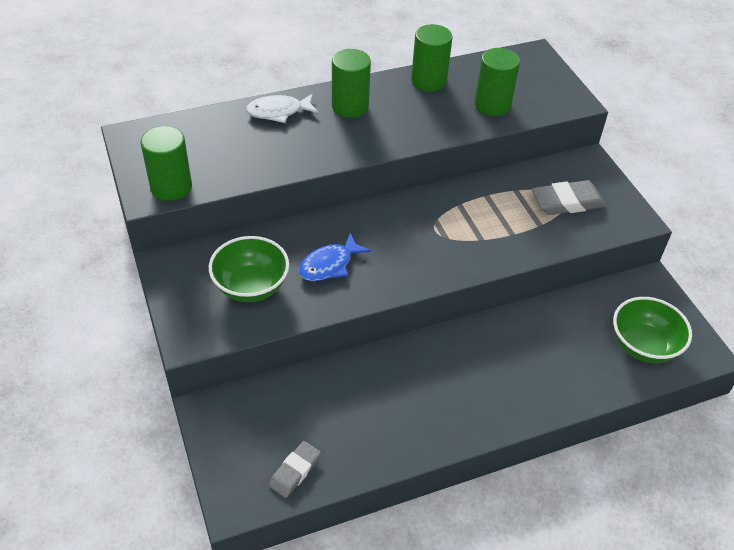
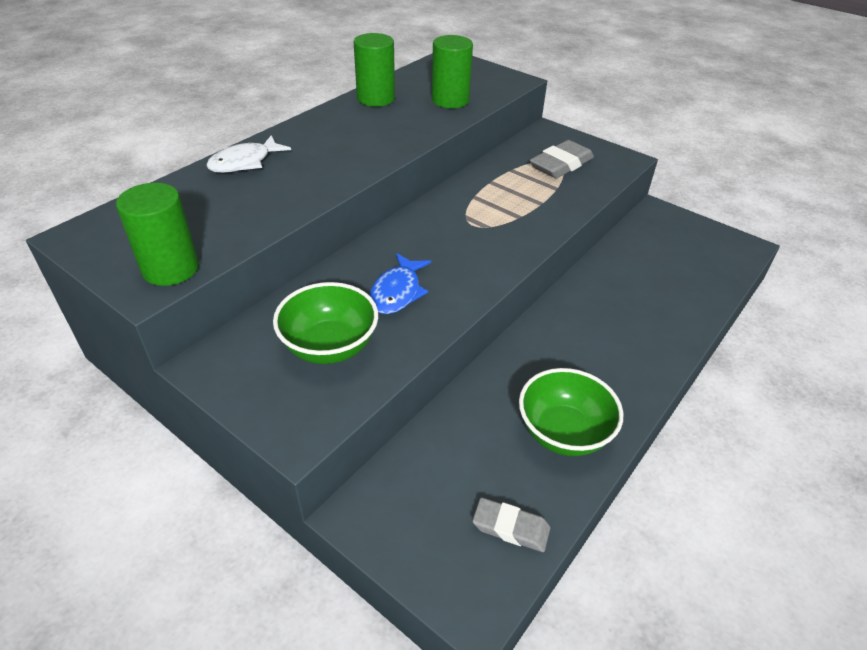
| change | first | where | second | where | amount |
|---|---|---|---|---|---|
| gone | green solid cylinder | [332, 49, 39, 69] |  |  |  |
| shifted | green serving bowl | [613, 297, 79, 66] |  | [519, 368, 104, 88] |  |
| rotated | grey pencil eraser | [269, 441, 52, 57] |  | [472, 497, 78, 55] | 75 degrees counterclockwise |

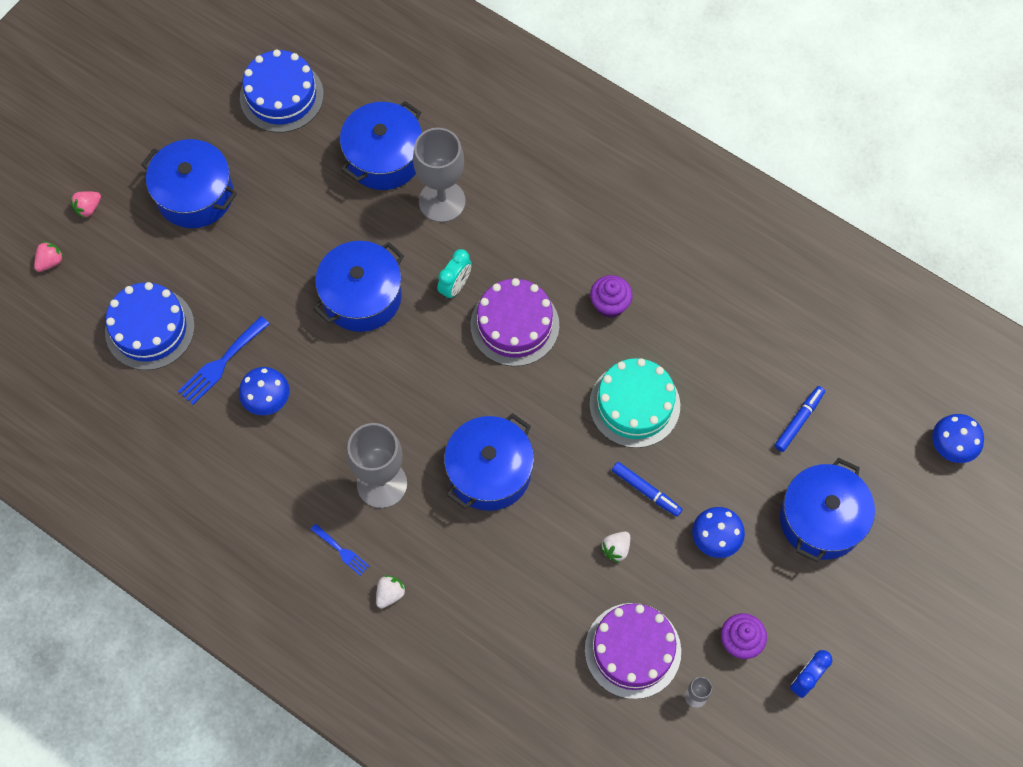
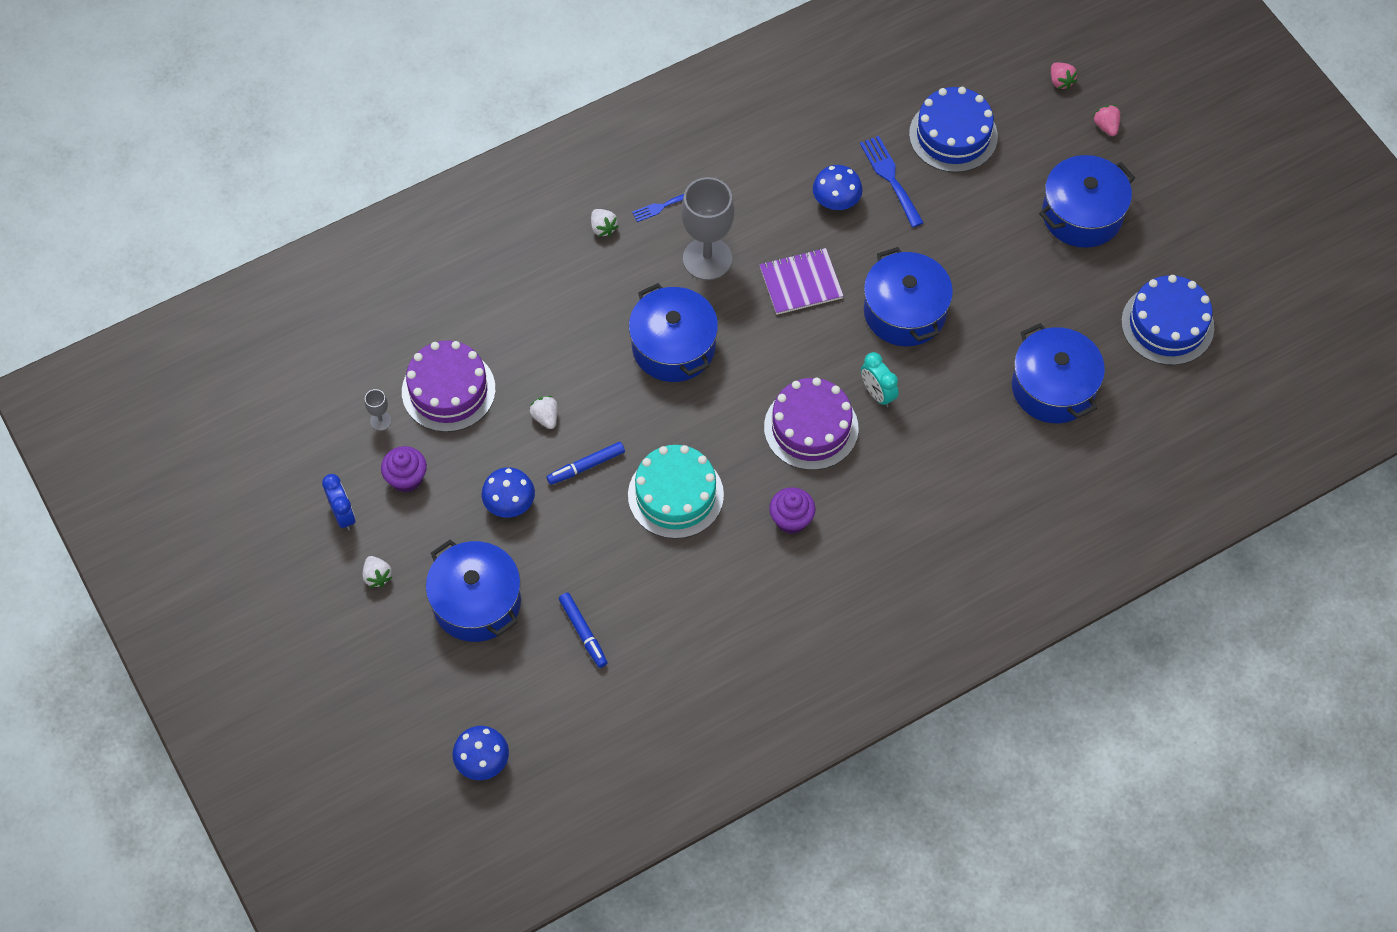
| change | first | where | second | where | amount |
|---|---|---|---|---|---|
| gone | grey goblet | [413, 128, 53, 95] |  |  |  |
| new |  |  | white toy strawberry | [363, 556, 30, 32] |  |
| new |  |  | purple notebook | [760, 248, 83, 67] |  |

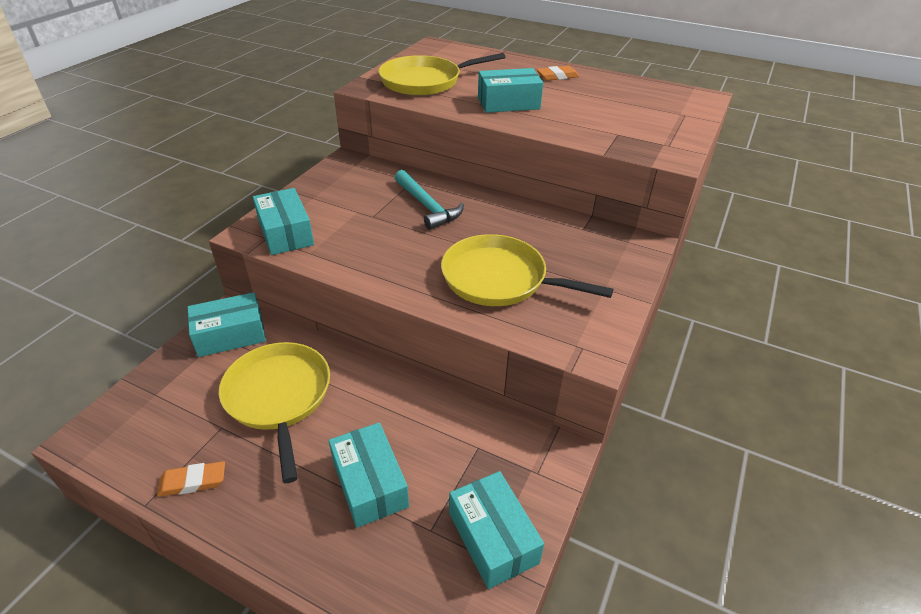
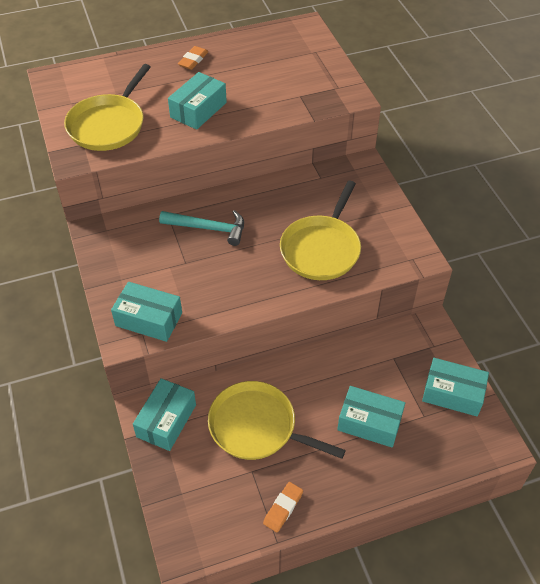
| change | first | where | second | where | amount |
|---|---|---|---|---|---|
| rotated | golden frying pan | [441, 234, 173, 72] |  | [280, 181, 81, 99] | 45 degrees counterclockwise |

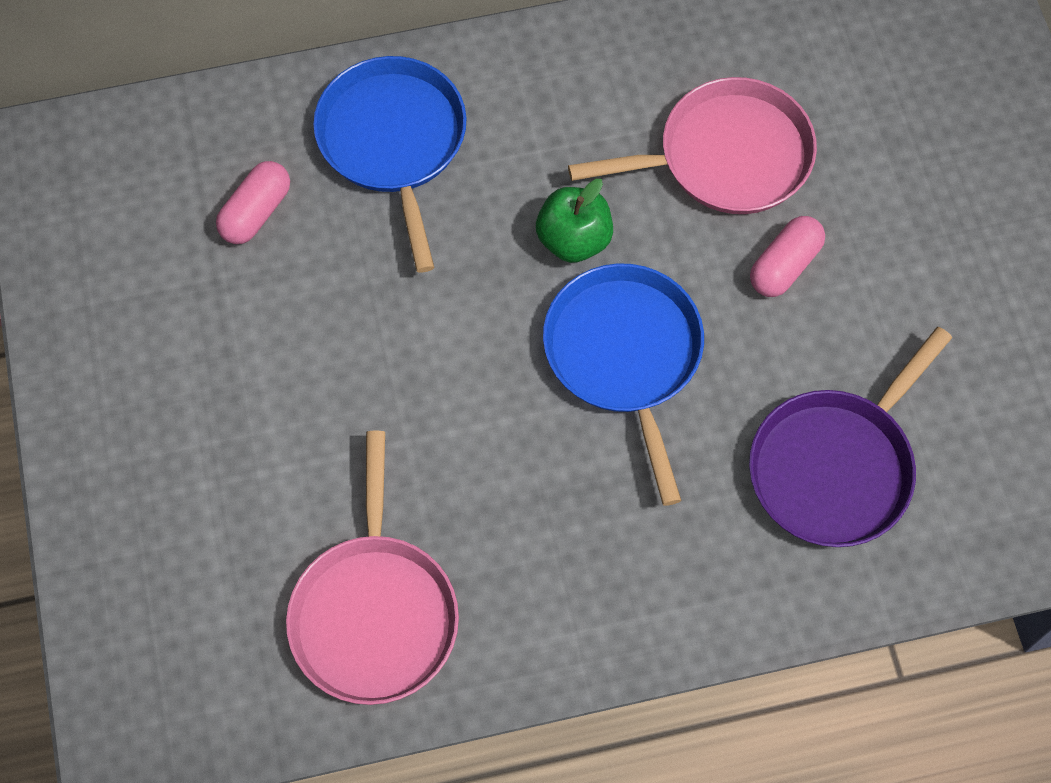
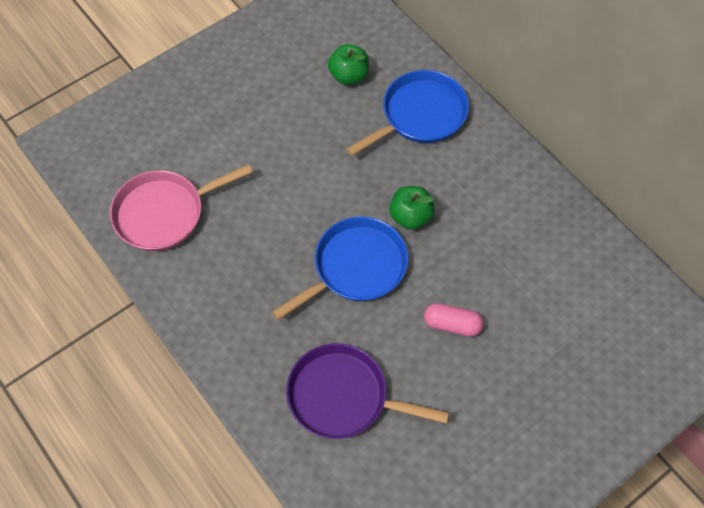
| change | first | where | second | where | amount |
|---|---|---|---|---|---|
| gone | pink frying pan | [568, 77, 249, 137] |  |  |  |
| swapped | pink pill | [216, 161, 74, 83] | green apple fruit | [328, 44, 41, 41] |  |

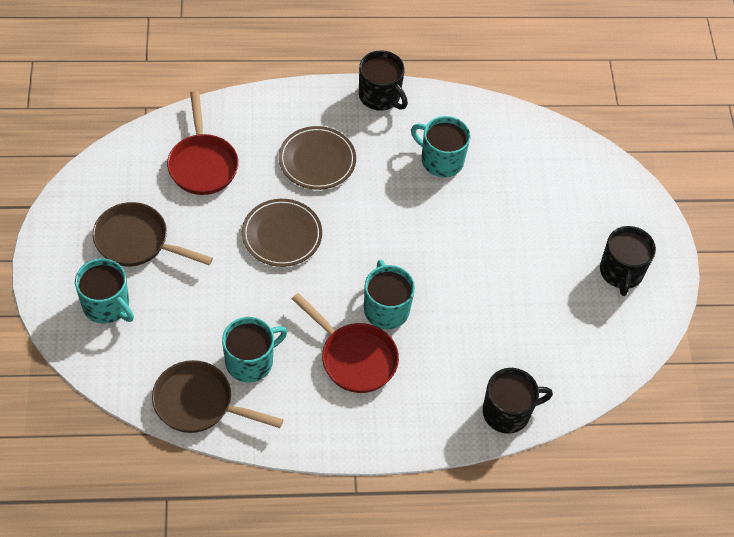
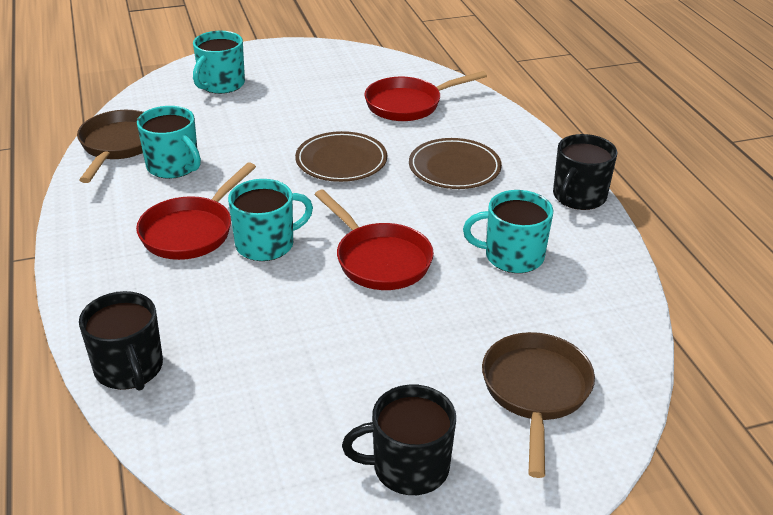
| change | first | where | second | where | amount |
|---|---|---|---|---|---|
| new |  |  | scarlet frying pan | [314, 190, 120, 100] |  |
| shifted | brown frying pan | [93, 202, 120, 64] |  | [482, 332, 113, 146] |  |
| rotated | turquoise coffee mug | [411, 116, 59, 61] |  | [463, 190, 90, 83] | 105 degrees counterclockwise |

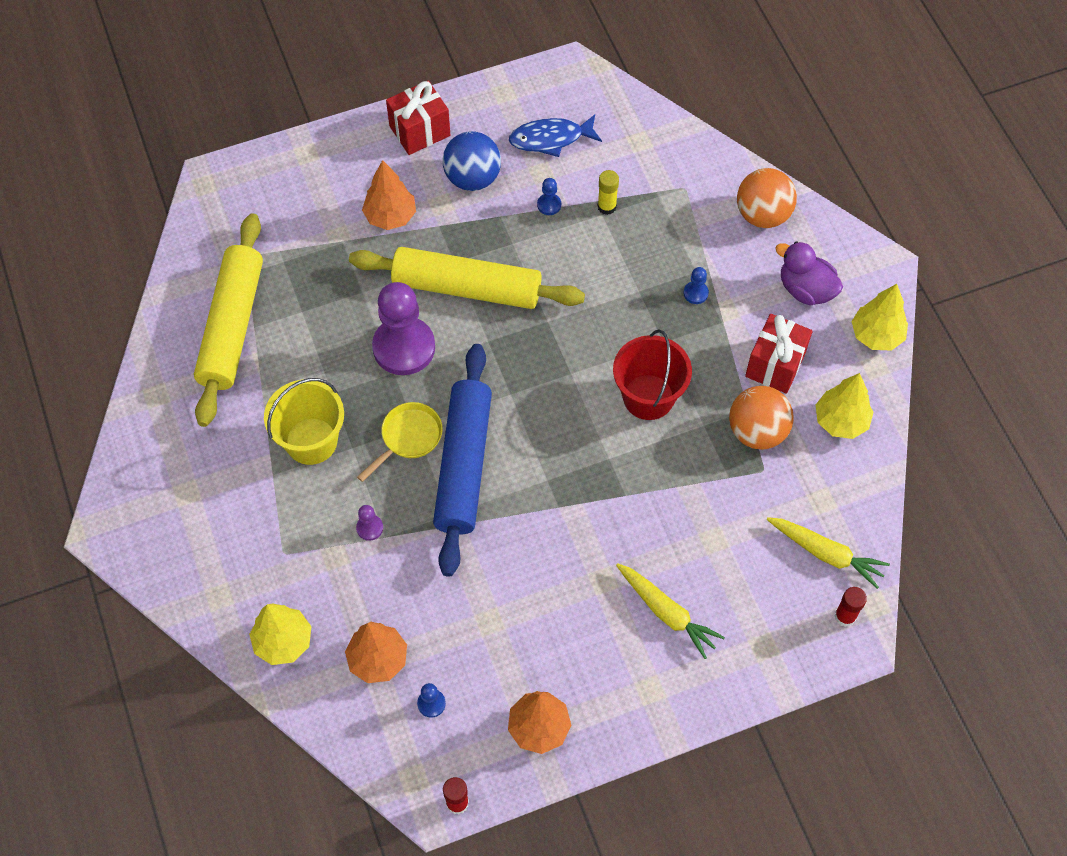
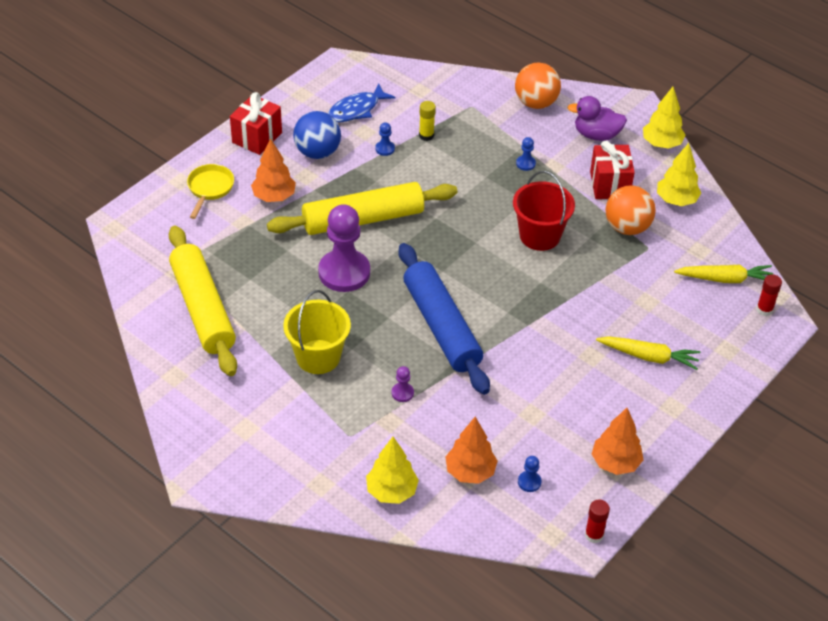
| change | first | where | second | where | amount |
|---|---|---|---|---|---|
| shifted | golden frying pan | [357, 402, 86, 80] |  | [187, 164, 47, 55] |  |

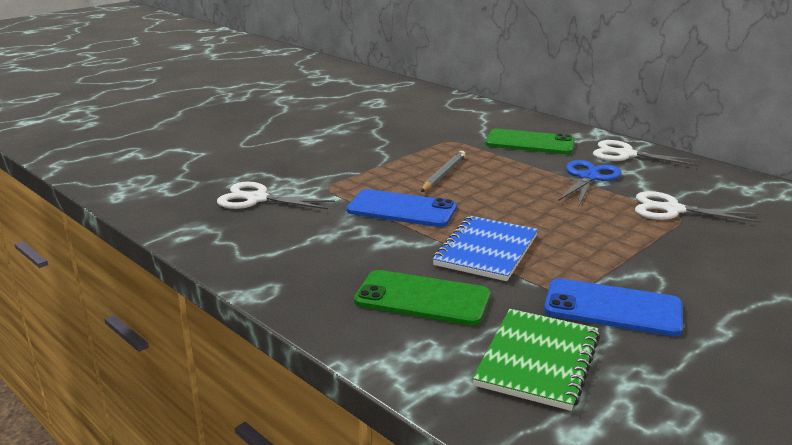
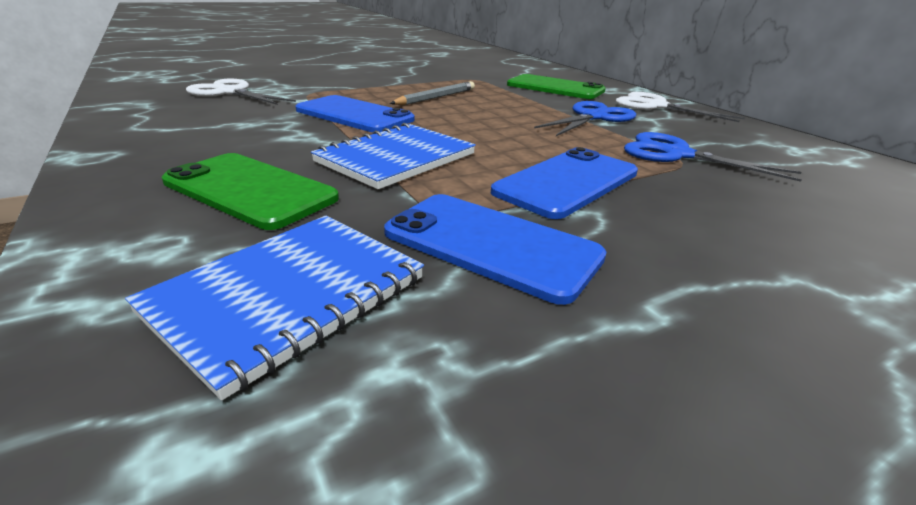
| change | first | where | second | where | amount |
|---|---|---|---|---|---|
| new |  |  | cobalt phone | [491, 147, 147, 72] |  |
| repainted | green notebook | [472, 309, 128, 102] | cobalt notebook | [125, 216, 299, 185] |  |
| repainted | white pair of scissors | [635, 191, 126, 32] | cobalt pair of scissors | [624, 132, 178, 50] |  |

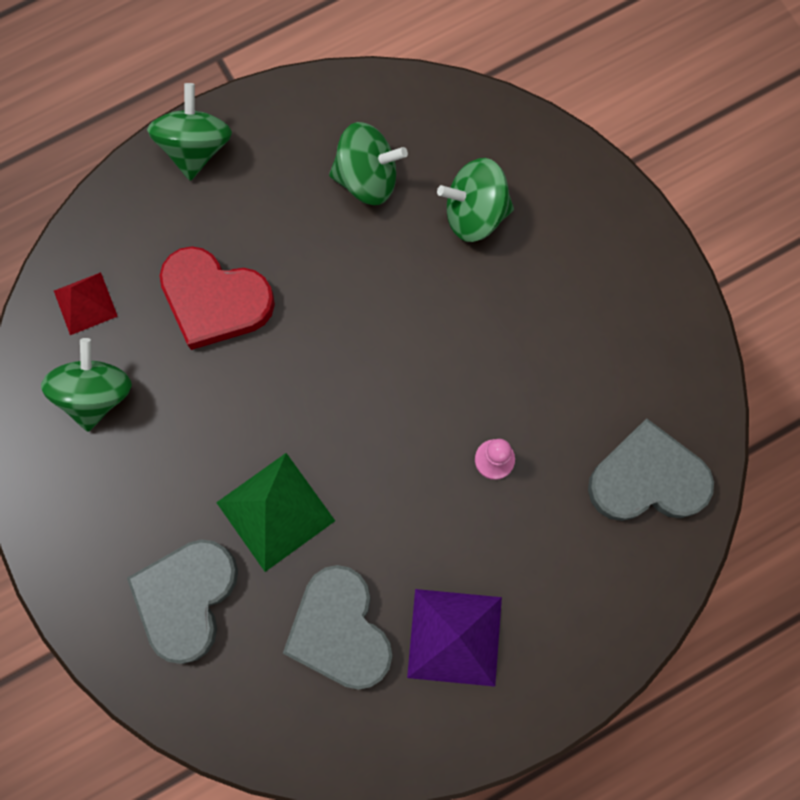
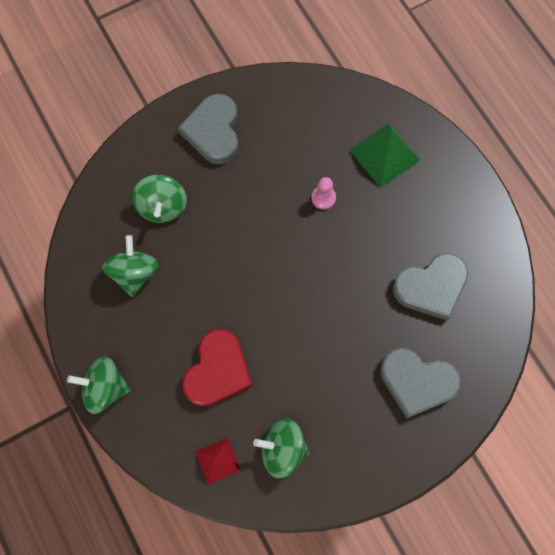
| change | first | where | second | where | amount |
|---|---|---|---|---|---|
| gone | purple solid pyramid | [407, 589, 95, 98] |  |  |  |
| shifted | green solid pyramid | [216, 453, 119, 119] |  | [349, 123, 71, 65] |  |
| shifted | grey heart | [588, 418, 126, 103] |  | [178, 94, 61, 70] |  |

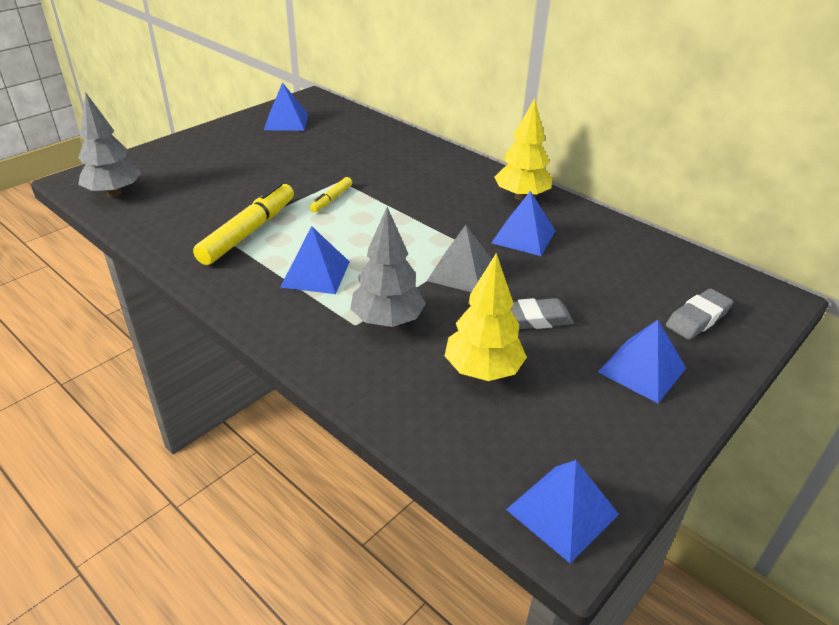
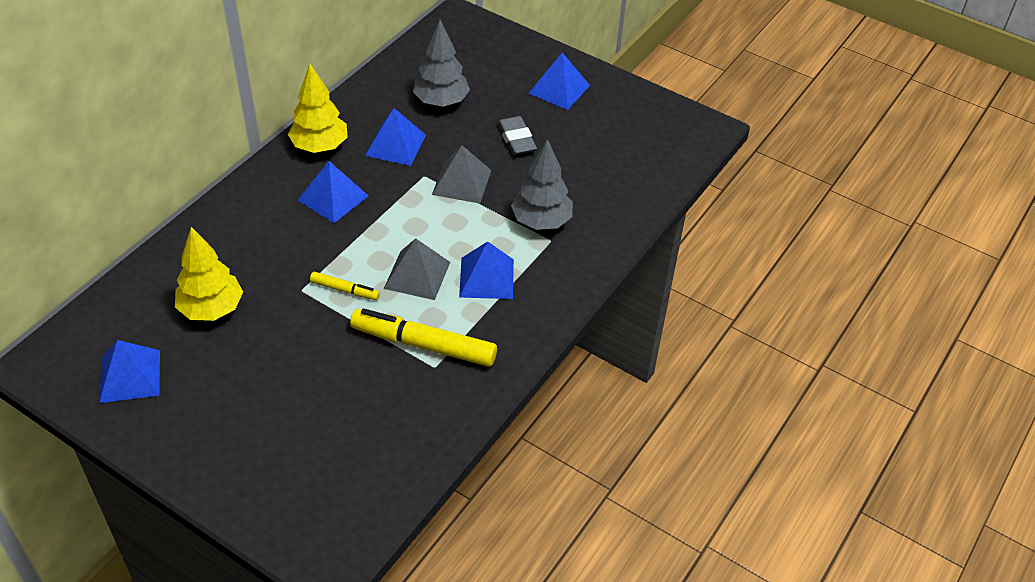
| change | first | where | second | where | amount |
|---|---|---|---|---|---|
| gone | grey pencil eraser | [666, 289, 67, 51] |  |  |  |
| new |  |  | grey solid pyramid | [384, 238, 66, 62] |  |
| shifted | grey fir tree | [78, 92, 63, 105] |  | [413, 20, 57, 87] |  |
| shifted | golden fir tree | [445, 253, 82, 128] |  | [175, 227, 68, 94] |  |
| shifted | cobalt solid pyramid | [506, 460, 113, 103] |  | [298, 161, 70, 62] |  |

